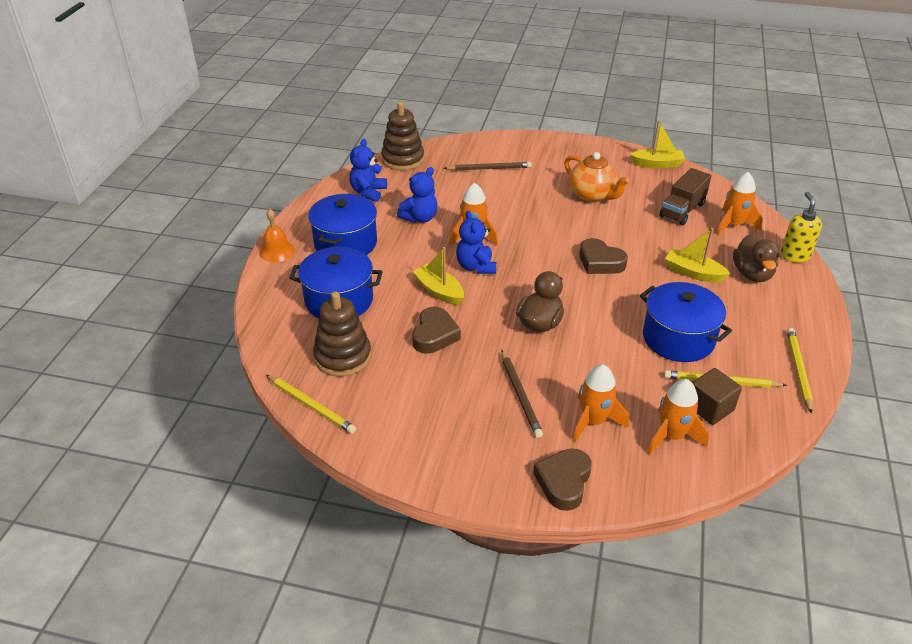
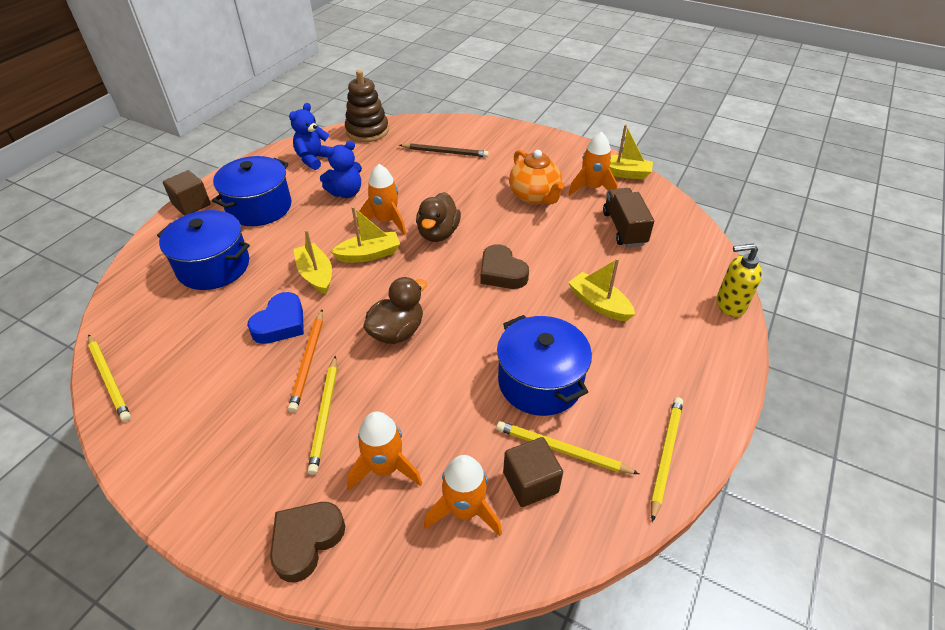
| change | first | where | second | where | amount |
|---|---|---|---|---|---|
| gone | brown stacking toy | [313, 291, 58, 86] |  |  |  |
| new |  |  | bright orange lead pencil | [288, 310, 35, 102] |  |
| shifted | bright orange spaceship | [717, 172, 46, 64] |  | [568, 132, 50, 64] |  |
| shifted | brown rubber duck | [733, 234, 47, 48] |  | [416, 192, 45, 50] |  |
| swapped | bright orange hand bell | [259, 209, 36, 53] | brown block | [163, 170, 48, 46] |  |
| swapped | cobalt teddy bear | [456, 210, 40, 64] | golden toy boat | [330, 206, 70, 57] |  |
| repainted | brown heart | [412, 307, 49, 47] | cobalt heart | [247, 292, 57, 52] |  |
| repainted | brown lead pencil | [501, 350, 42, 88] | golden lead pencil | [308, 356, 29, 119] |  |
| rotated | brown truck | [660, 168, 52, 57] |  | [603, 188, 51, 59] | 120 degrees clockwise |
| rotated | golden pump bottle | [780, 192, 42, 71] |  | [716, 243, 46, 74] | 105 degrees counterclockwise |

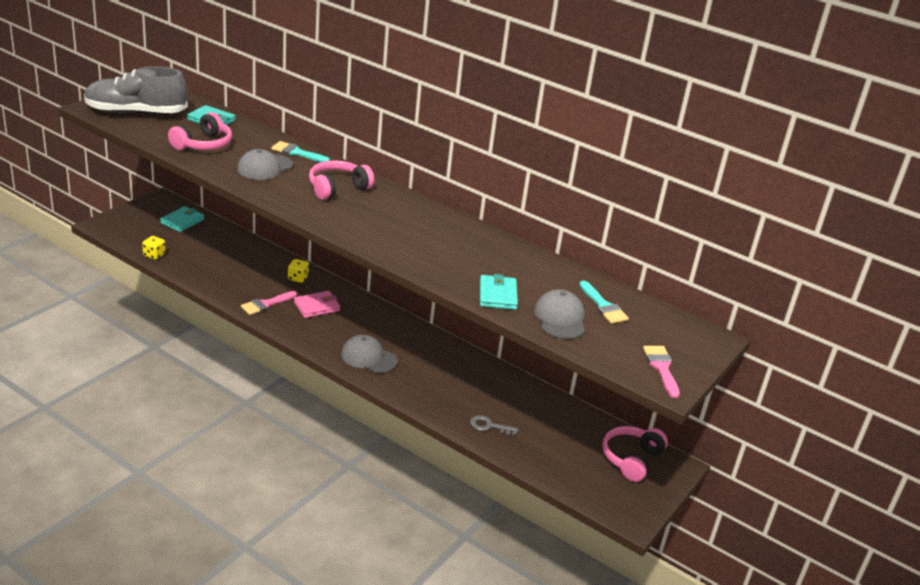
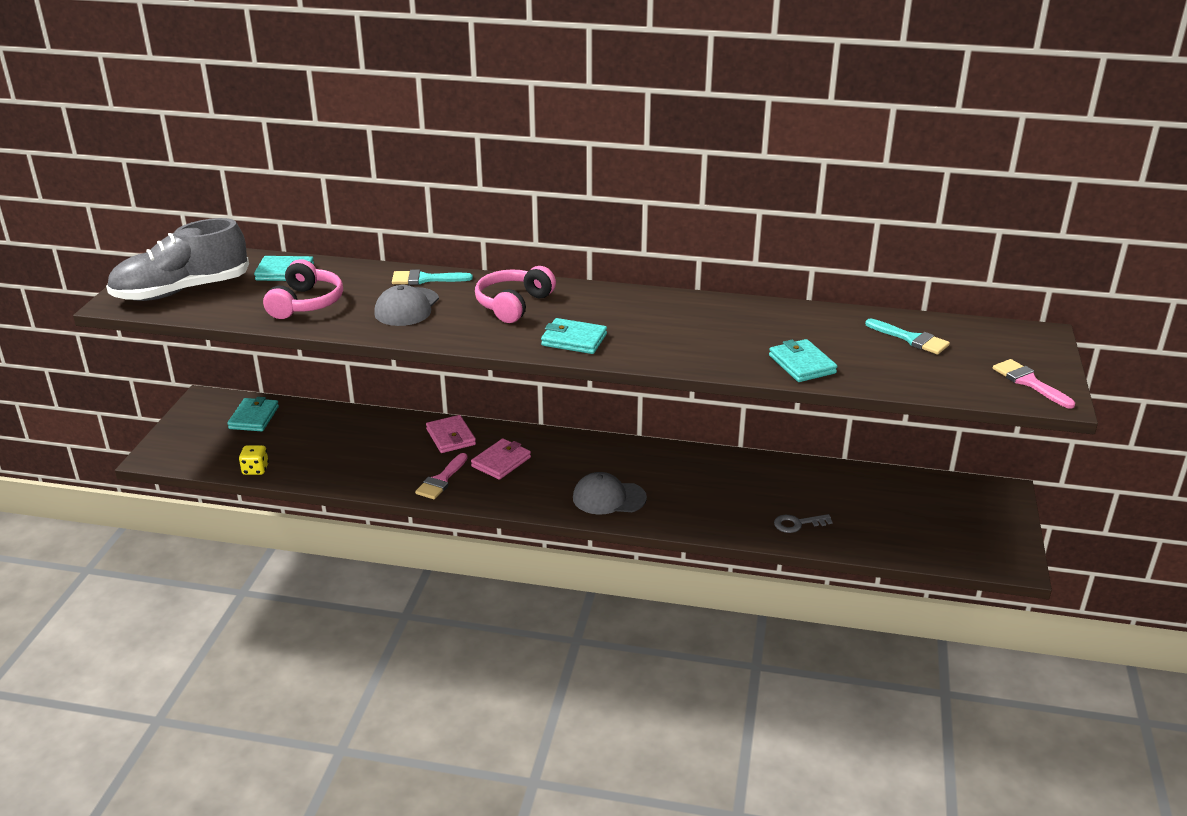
| change | first | where | second | where | amount |
|---|---|---|---|---|---|
| gone | grey baseball cap | [534, 289, 51, 50] |  |  |  |
| gone | pink over-ear headphones | [602, 426, 66, 56] |  |  |  |
| new |  |  | turquoise wallet | [541, 318, 66, 36] |  |
| swapped | golden die | [288, 259, 21, 24] | pink wallet | [426, 415, 50, 38] |  |

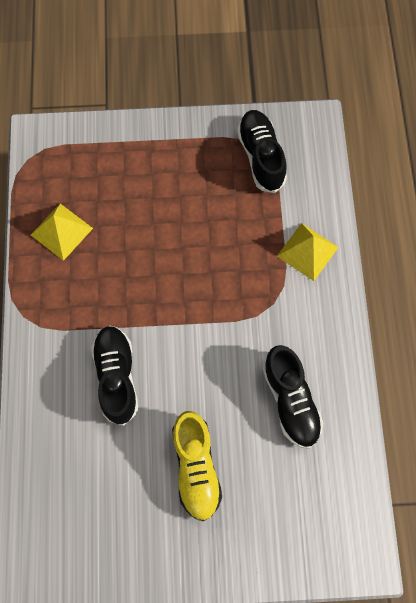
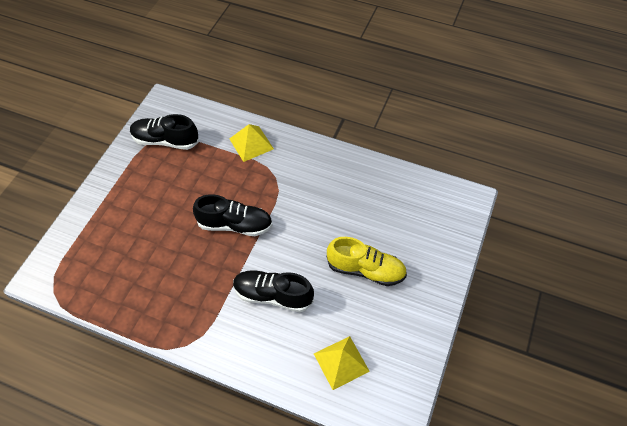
| change | first | where | second | where | amount |
|---|---|---|---|---|---|
| shifted | golden solid pyramid | [31, 204, 62, 57] |  | [314, 336, 56, 54] |  |
| shifted | black shoe | [262, 345, 61, 104] |  | [193, 194, 80, 42] |  |

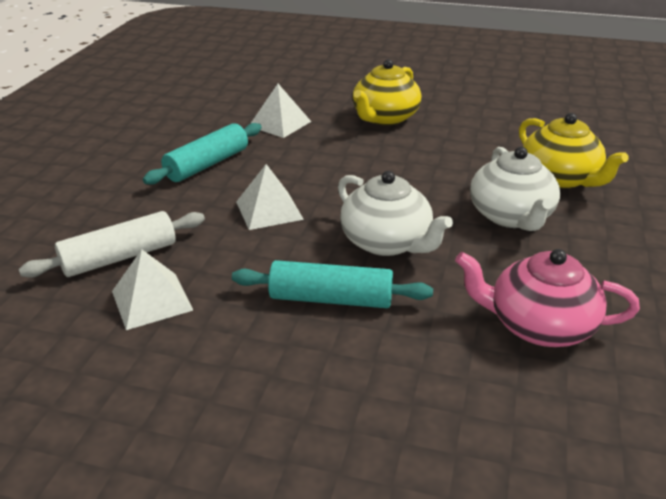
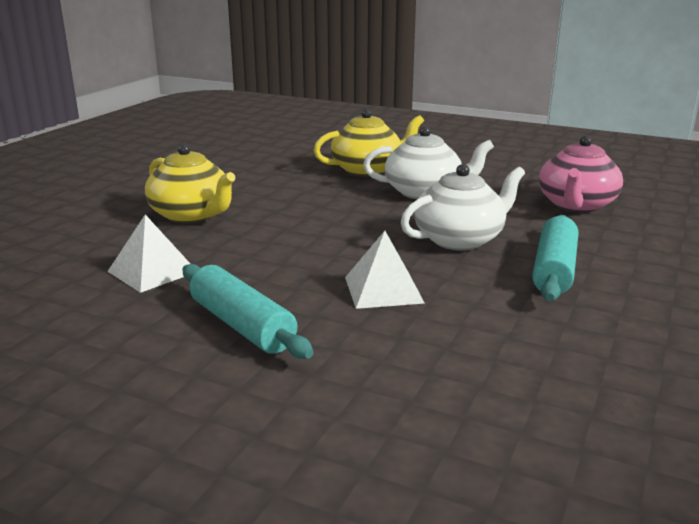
| change | first | where | second | where | amount |
|---|---|---|---|---|---|
| gone | white dough roller | [19, 211, 186, 67] |  |  |  |
| gone | white solid pyramid | [112, 249, 81, 81] |  |  |  |

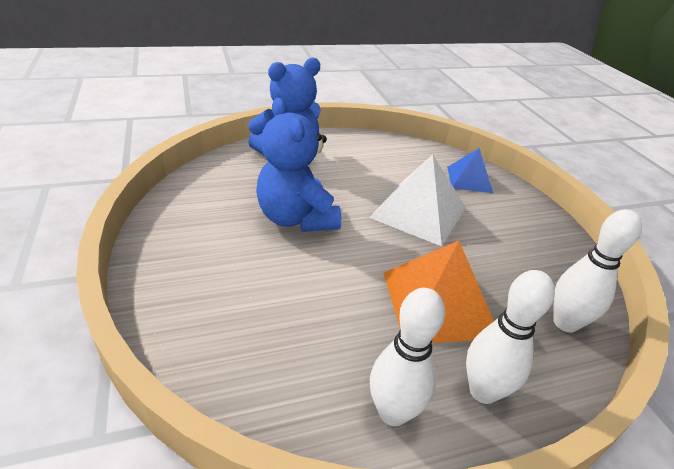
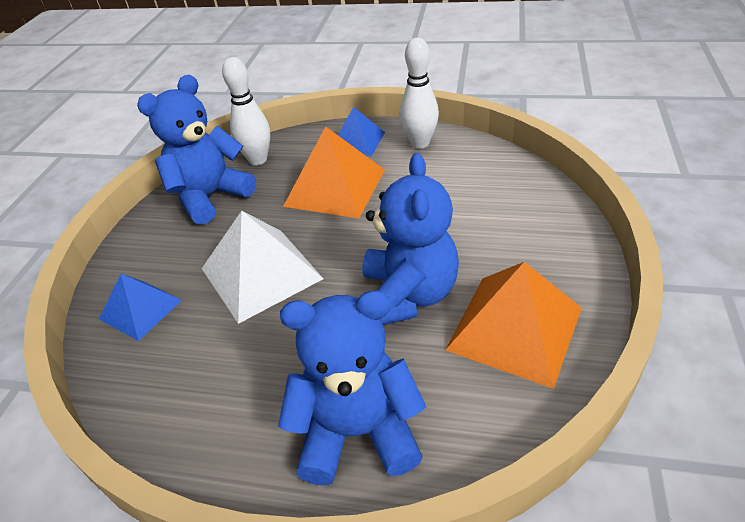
| change | first | where | second | where | amount |
|---|---|---|---|---|---|
| new |  |  | cobalt teddy bear | [137, 75, 119, 150] |  |
| new |  |  | bright orange solid pyramid | [445, 262, 137, 127] |  |
| swapped | white tenpin | [466, 270, 89, 134] | cobalt solid pyramid | [338, 107, 47, 50] |  |

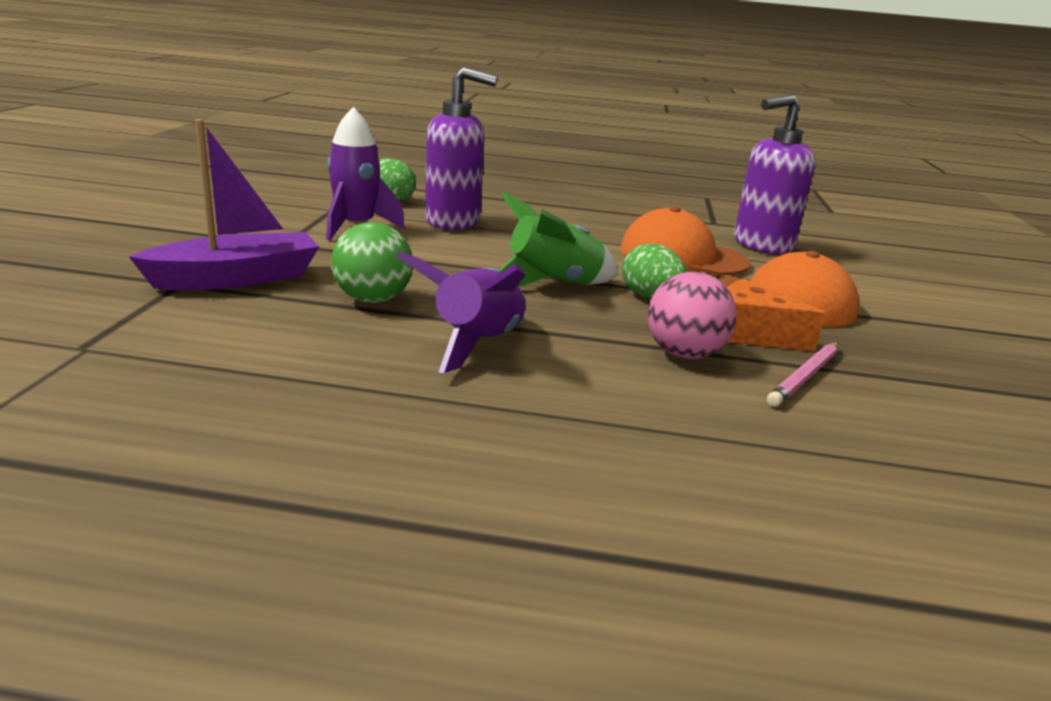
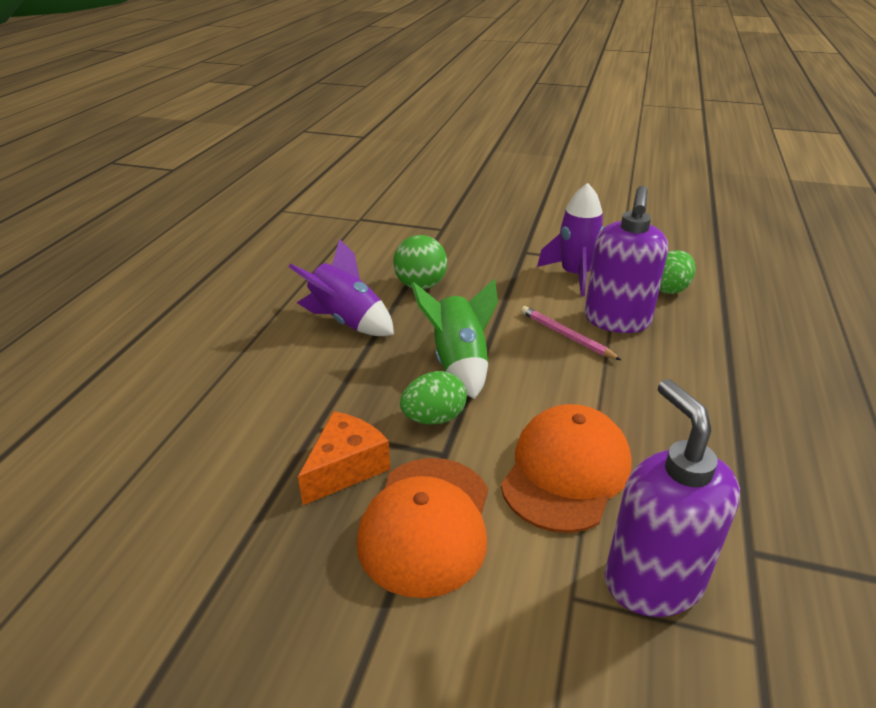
| change | first | where | second | where | amount |
|---|---|---|---|---|---|
| gone | purple toy boat | [129, 119, 191, 171] |  |  |  |
| gone | pink sphere | [648, 272, 89, 87] |  |  |  |
| shifted | pink lead pencil | [767, 342, 72, 65] |  | [521, 306, 100, 54] |  |

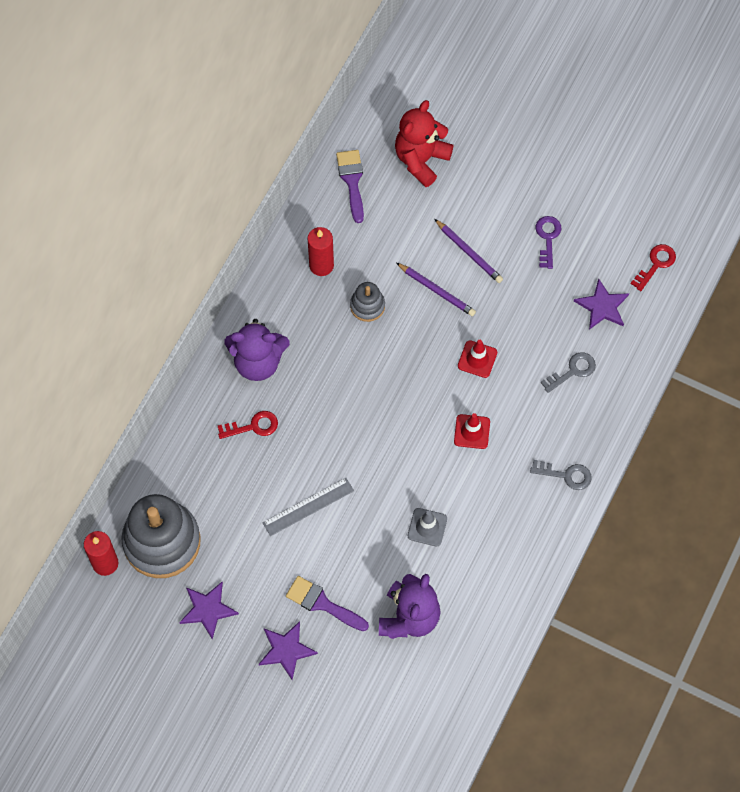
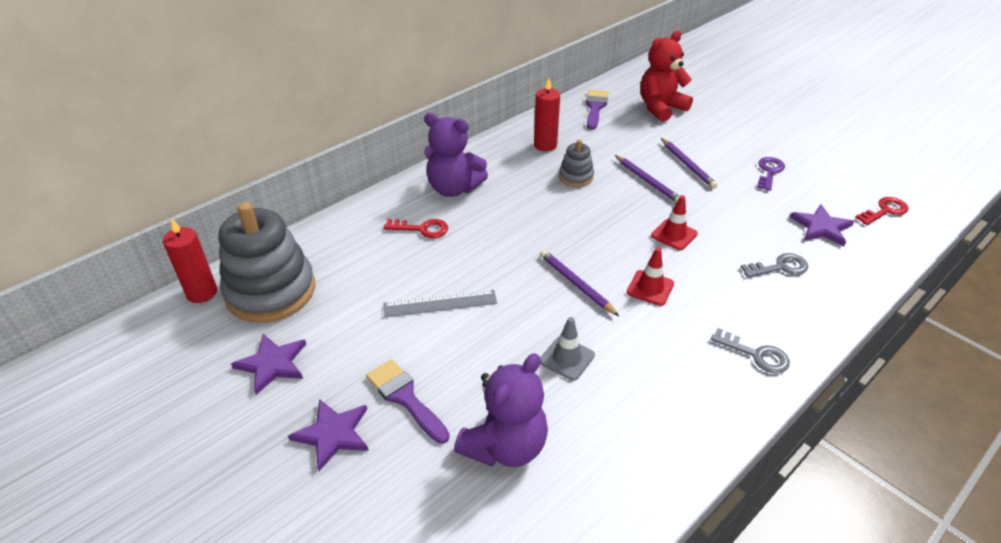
| change | first | where | second | where | amount |
|---|---|---|---|---|---|
| new |  |  | purple lead pencil | [540, 250, 79, 66] |  |

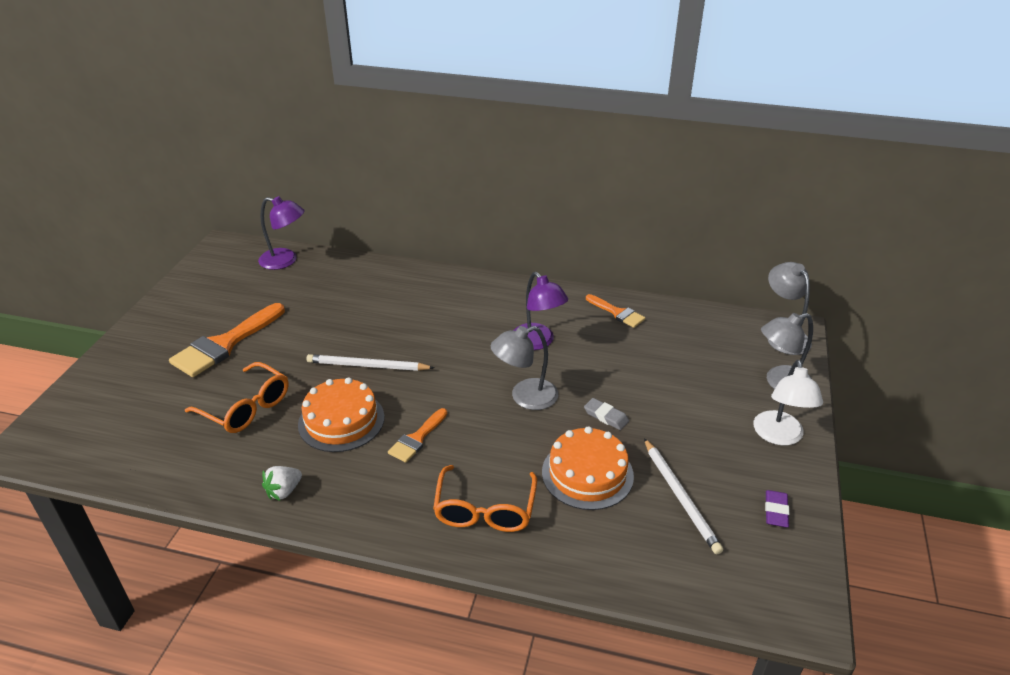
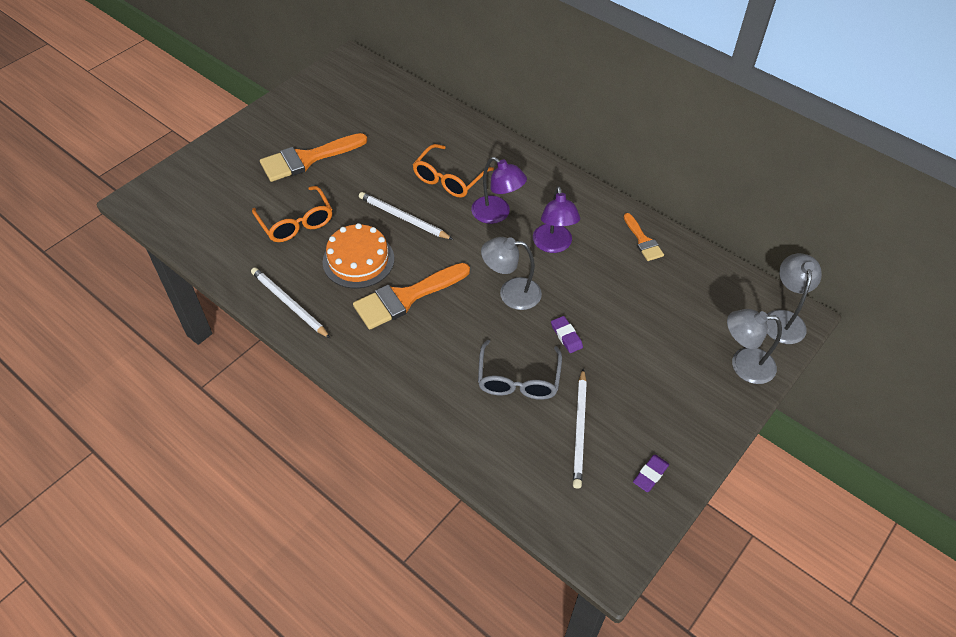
| change | first | where | second | where | amount |
|---|---|---|---|---|---|
| gone | white reading lamp | [753, 360, 70, 85] |  |  |  |
| shifted | purple reading lamp | [258, 196, 47, 74] |  | [471, 157, 56, 67] |  |
| shifted | bright orange eyeglasses | [433, 465, 104, 67] |  | [412, 144, 82, 54] |  |
| swapped | white toy strawberry | [262, 466, 40, 35] | white lead pencil | [251, 267, 80, 72] |  |
| swapped | bright orange cake | [542, 426, 92, 84] | grey eyeglasses | [478, 340, 84, 60] |  |
| repainted | grey pencil eraser | [584, 398, 45, 32] | purple pencil eraser | [551, 316, 32, 37] |  |
| scaled | bright orange brush | [388, 408, 59, 55] |  | [353, 263, 117, 67] | x1.82 |

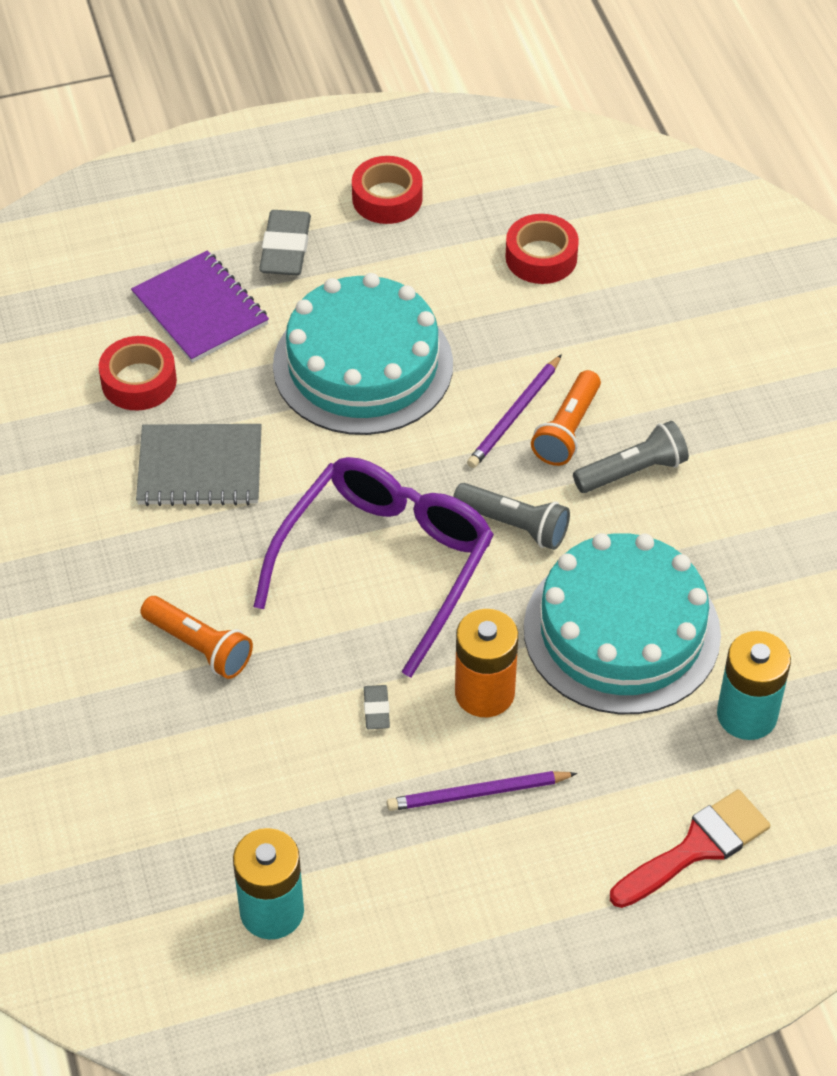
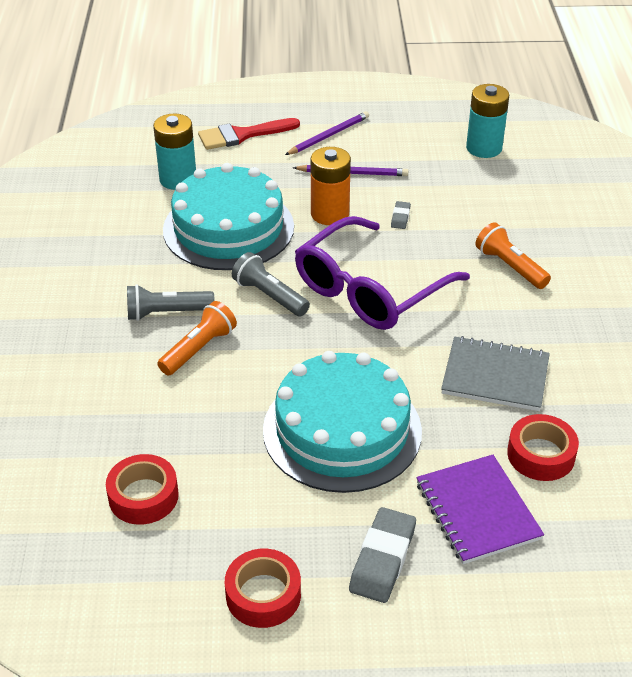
| change | first | where | second | where | amount |
|---|---|---|---|---|---|
| shifted | purple lead pencil | [467, 354, 95, 114] |  | [285, 111, 84, 44] |  |

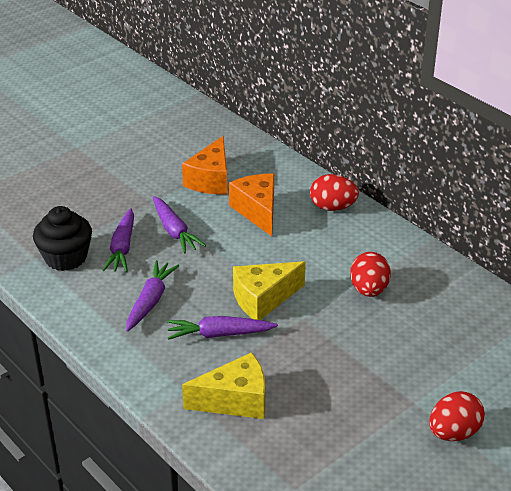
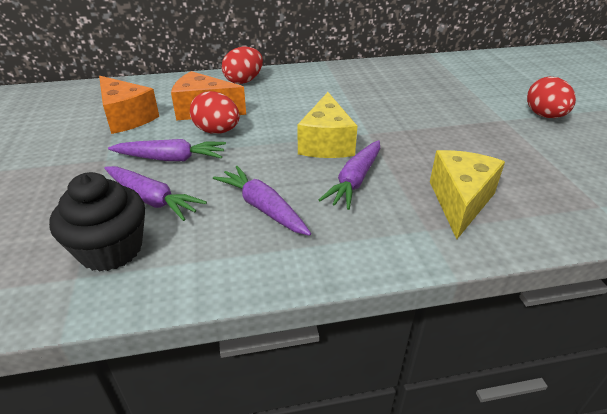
| change | first | where | second | where | amount |
|---|---|---|---|---|---|
| shifted | scarlet egg shape | [350, 252, 41, 45] |  | [190, 91, 50, 43] |  |

